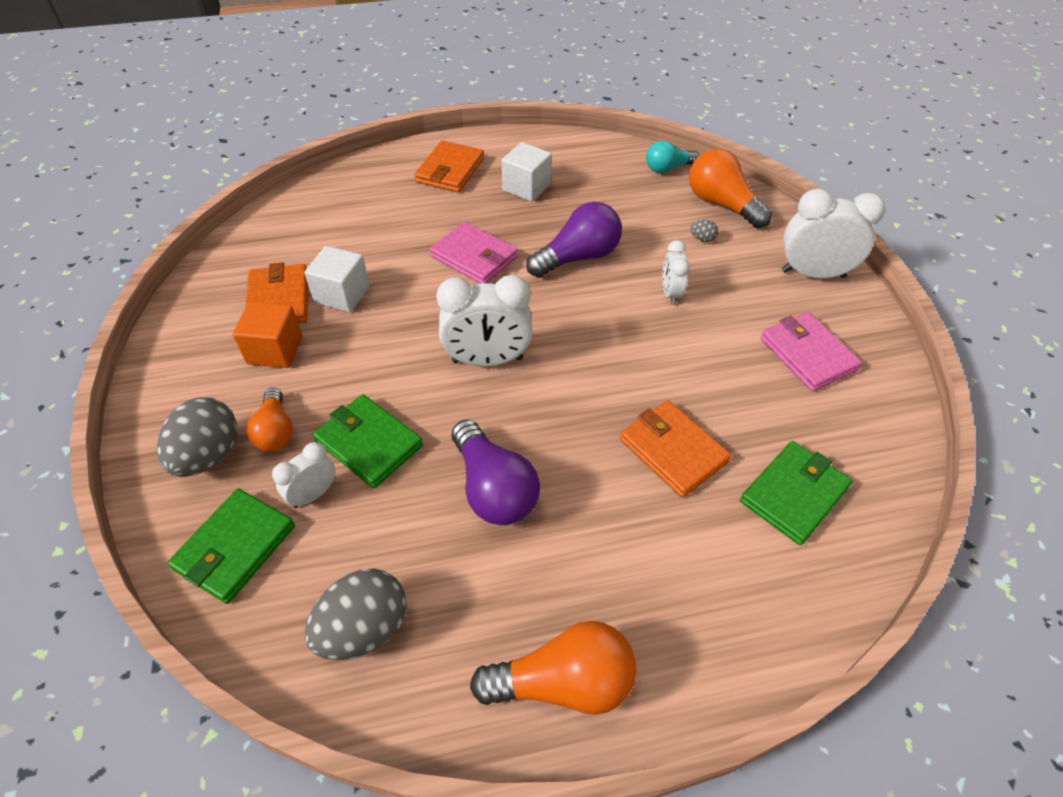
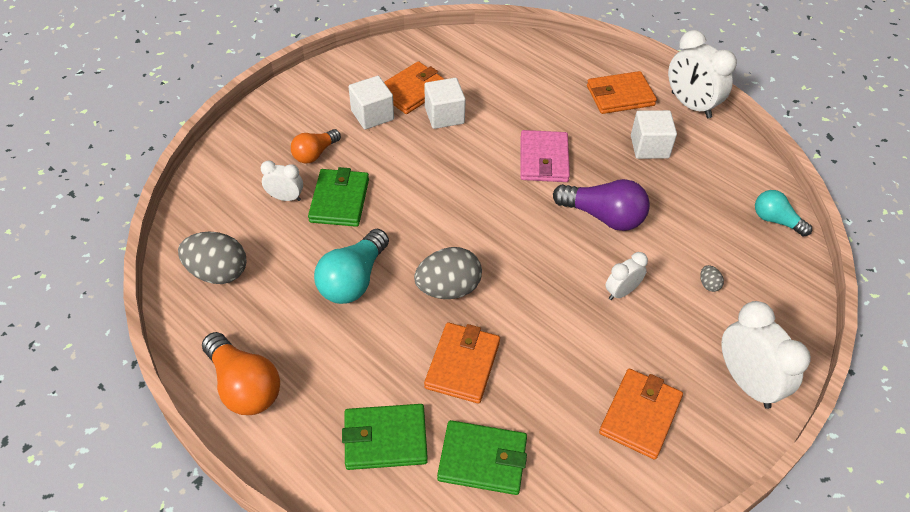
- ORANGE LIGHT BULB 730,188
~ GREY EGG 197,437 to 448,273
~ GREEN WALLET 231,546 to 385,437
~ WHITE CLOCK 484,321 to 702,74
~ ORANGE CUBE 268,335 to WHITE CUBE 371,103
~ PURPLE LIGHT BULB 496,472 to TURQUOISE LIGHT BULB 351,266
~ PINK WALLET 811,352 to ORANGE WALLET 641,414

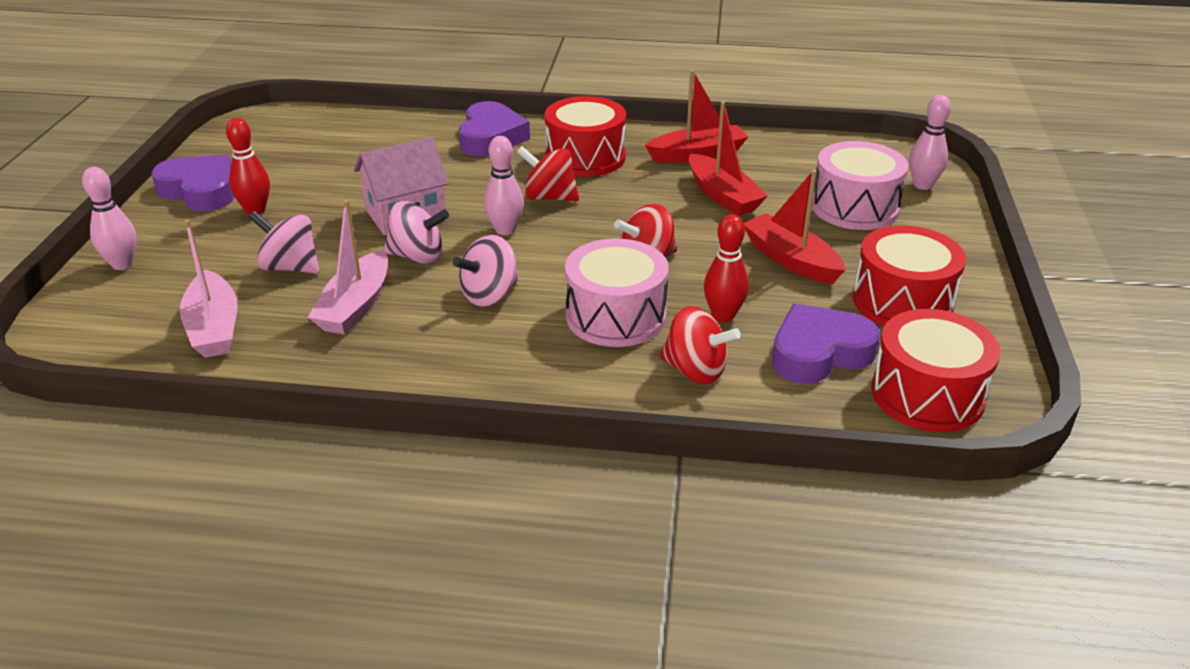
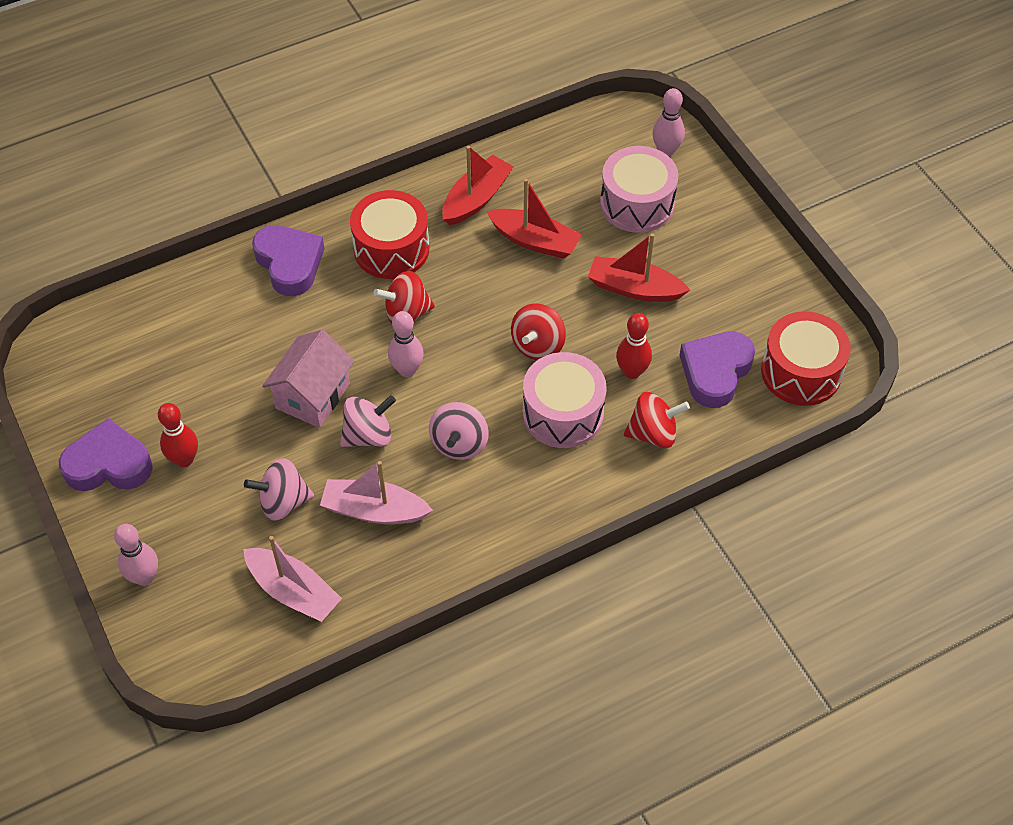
- RED DRUM 909,275
~ PINK BOAT 348,267 = 376,492 120 degrees clockwise

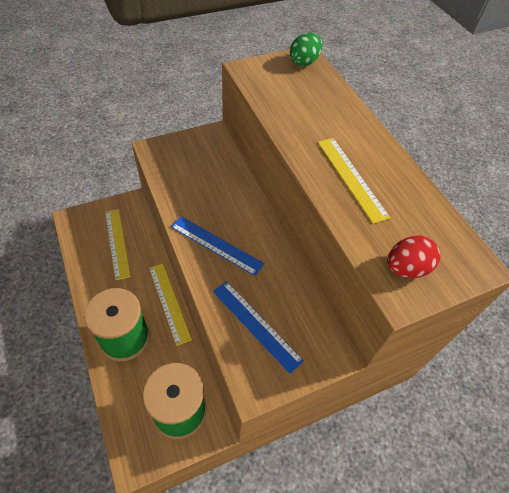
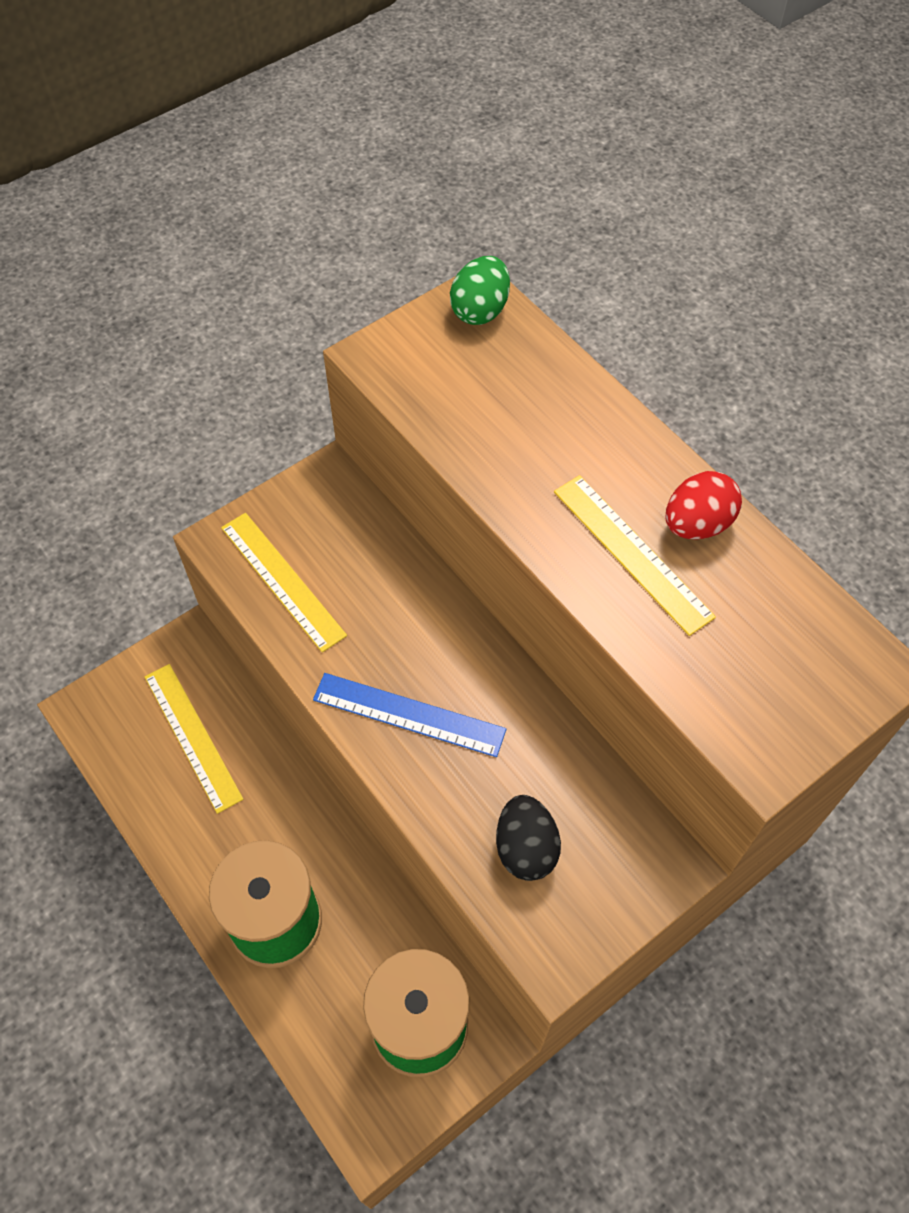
~ YELLOW RULER 170,304 to 284,582
~ RED EGG 413,257 to 703,505
~ BLUE RULER 258,327 to BLACK EGG 528,838

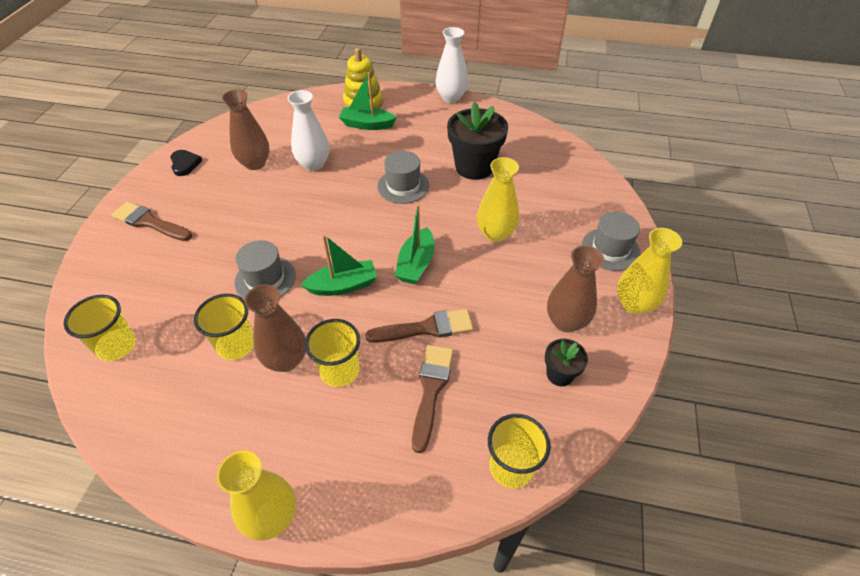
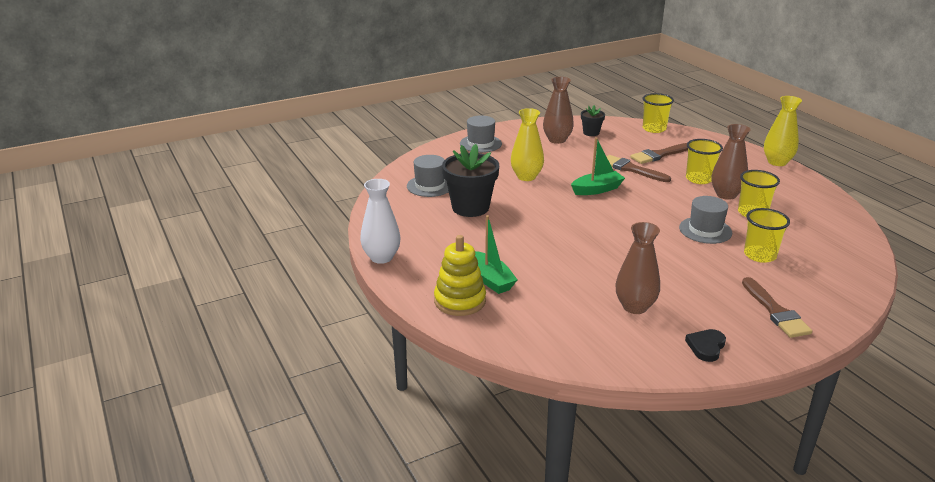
- WHITE VASE 308,130
- GREEN BOAT 339,265
- YELLOW VASE 649,271
~ YELLOW CUP 99,328 to 767,235
~ GREY HAT 403,177 to 428,176

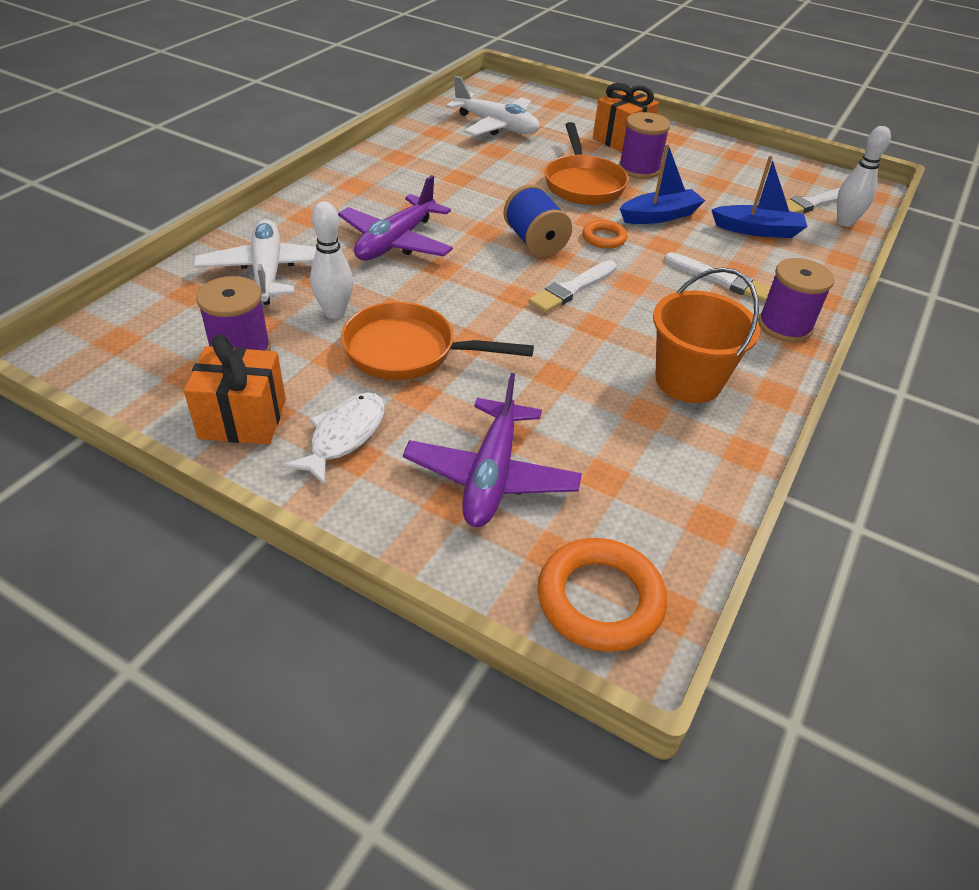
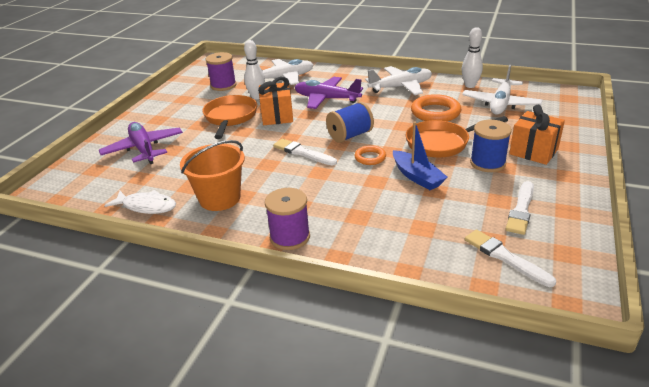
- BLUE BOAT 759,196
+ WHITE PLANE 398,80
~ ORANGE GIFT 235,390 to 275,101
~ WHITE FISH 333,439 to 140,202
~ ORANGE RING 602,595 to 436,108
~ WHITE BRUSH 717,277 to 519,208
~ WHITE BOWLING PIN 864,176 to 472,57
~ PURPLE SPOOL 645,145 to BLUE SPOOL 491,146
~ PURPLE PLANE 492,450 = 141,143 60 degrees clockwise

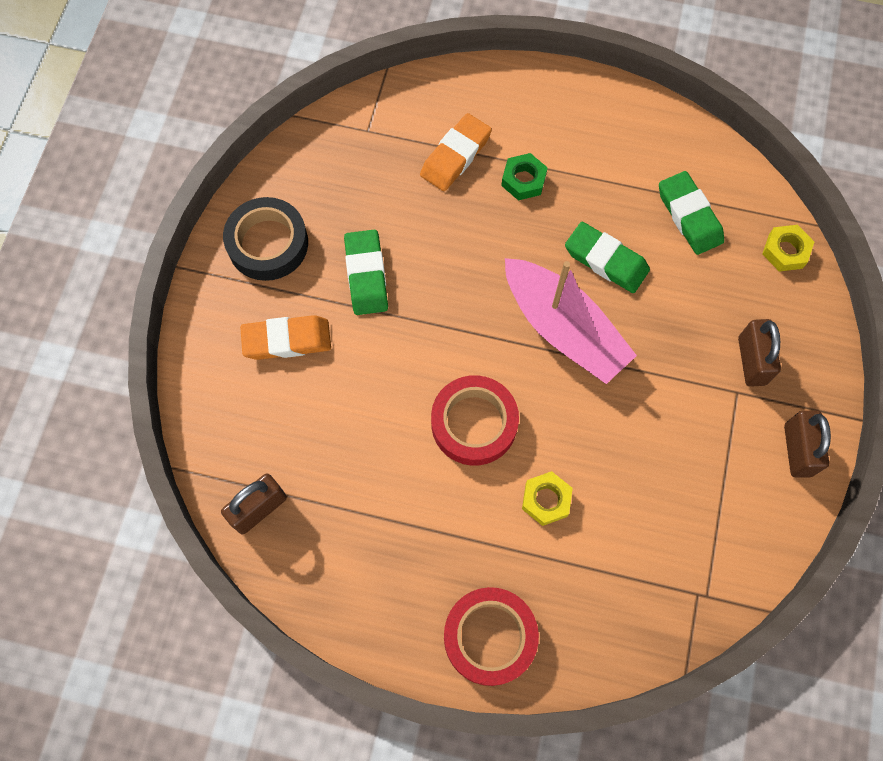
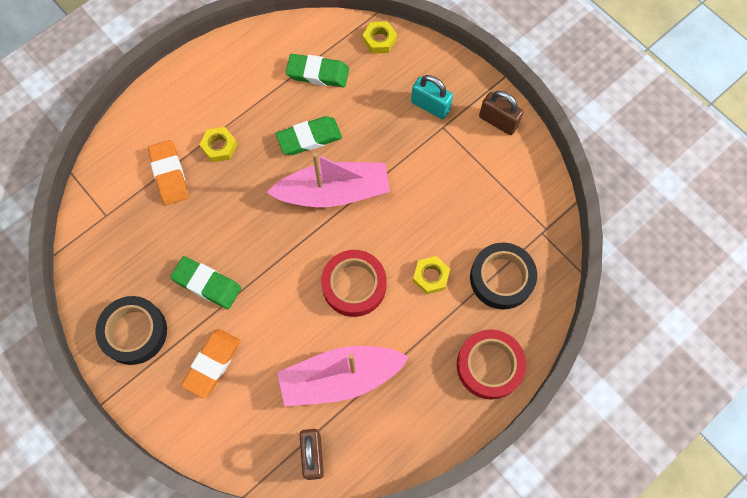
+ PINK BOAT 343,376
+ BLACK TAPE 503,276
~ GREEN NUT 524,176 to YELLOW NUT 218,144
~ BROWN PADLOCK 759,353 to TURQUOISE PADLOCK 432,97

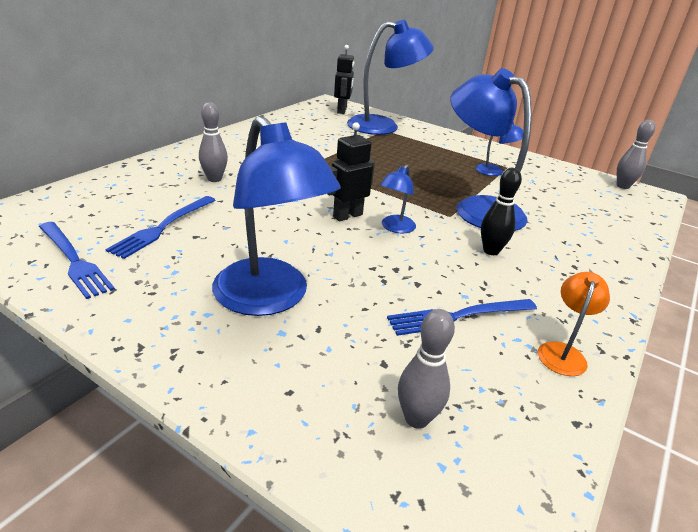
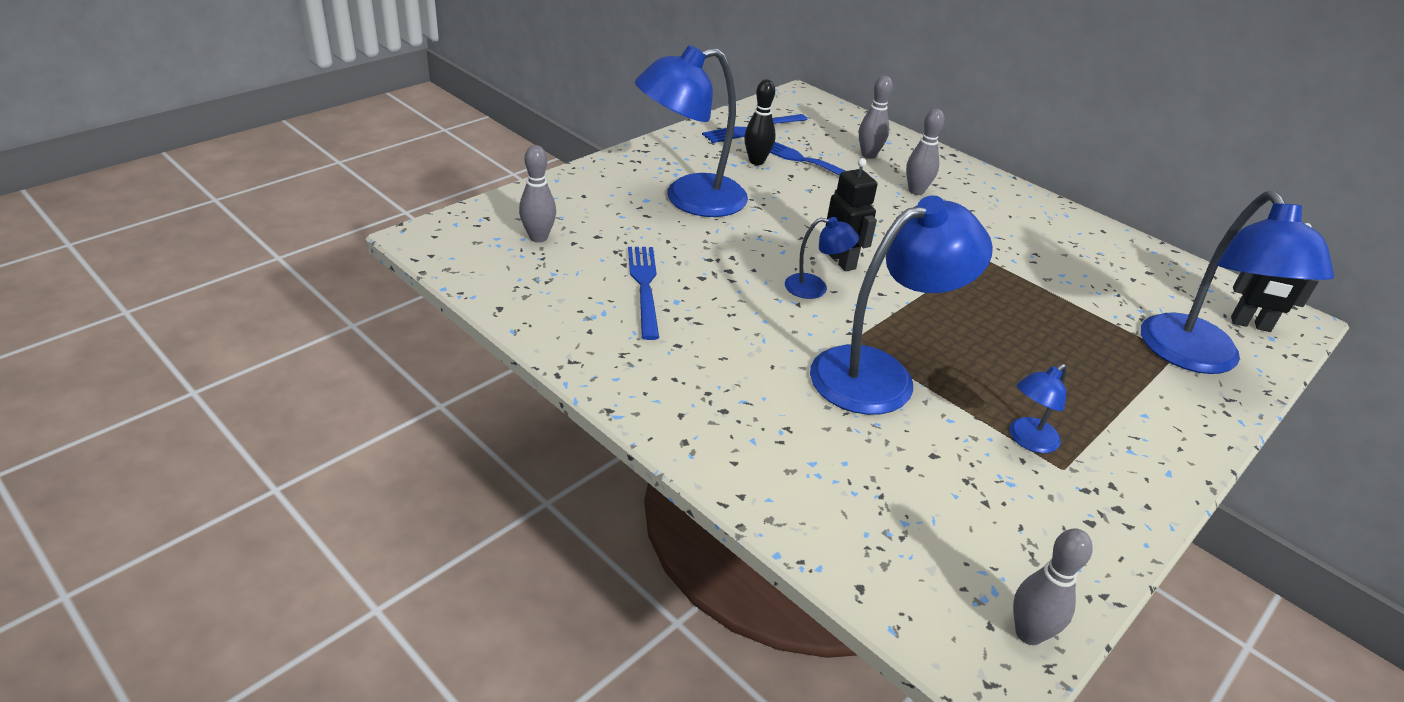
- ORANGE LAMP 574,324
+ GREY BOWLING PIN 876,117
~ BLACK BOWLING PIN 501,211 to 760,122
~ BLUE LAMP 398,199 = 822,258 150 degrees clockwise

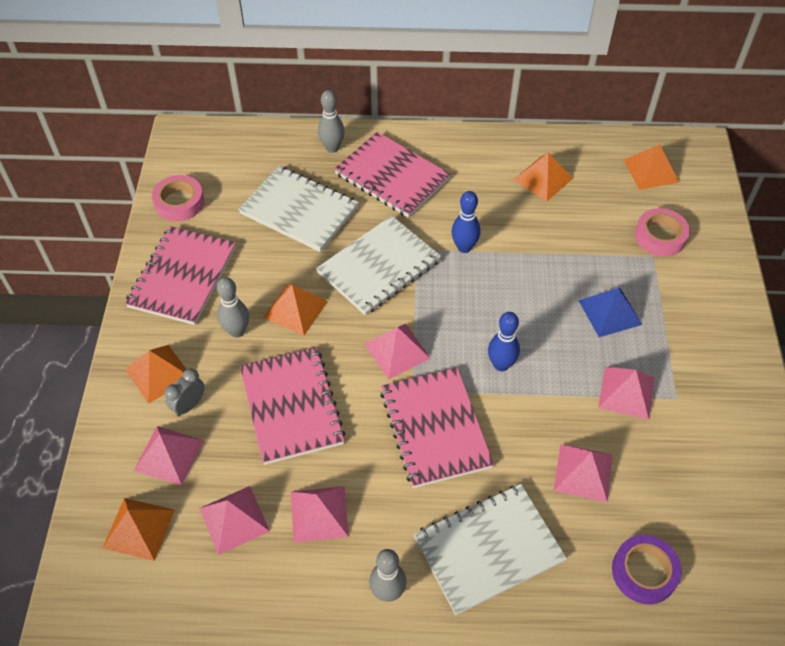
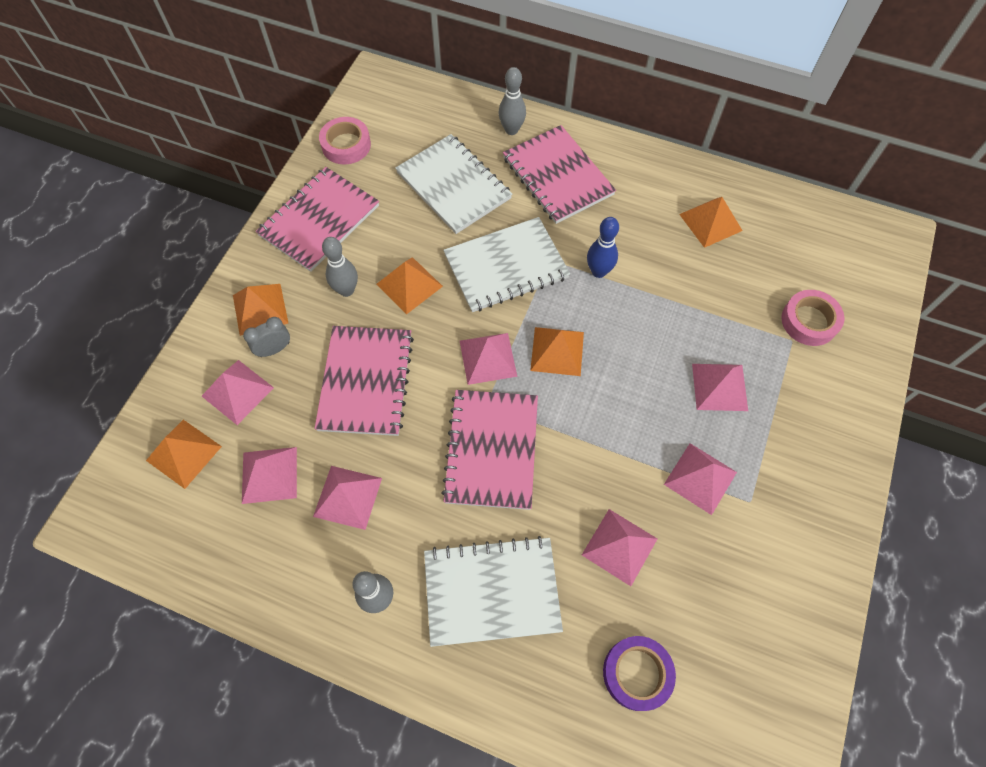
- BLUE BOWLING PIN 504,341
~ ORANGE PYRAMID 651,167 to 557,351
~ BLUE PYRAMID 610,312 to PINK PYRAMID 720,387

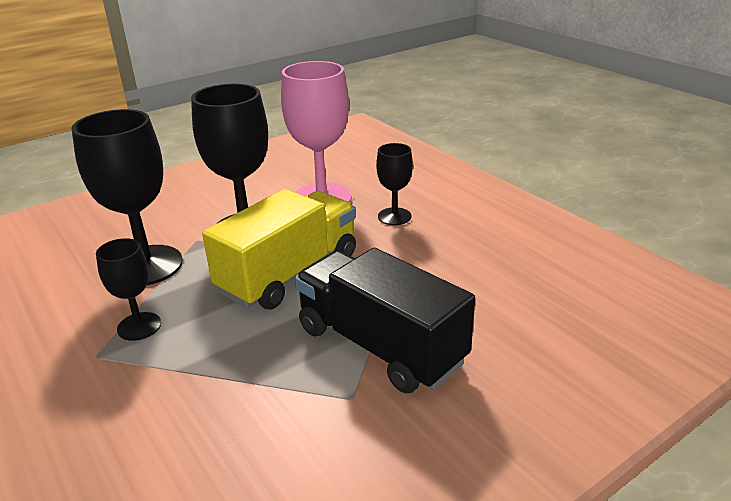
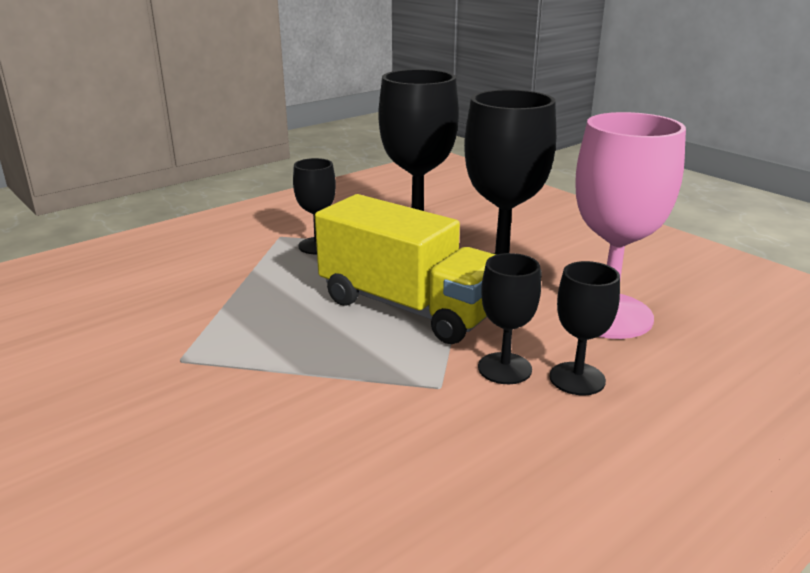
- BLACK TRUCK 385,320
+ BLACK GOBLET 509,318

